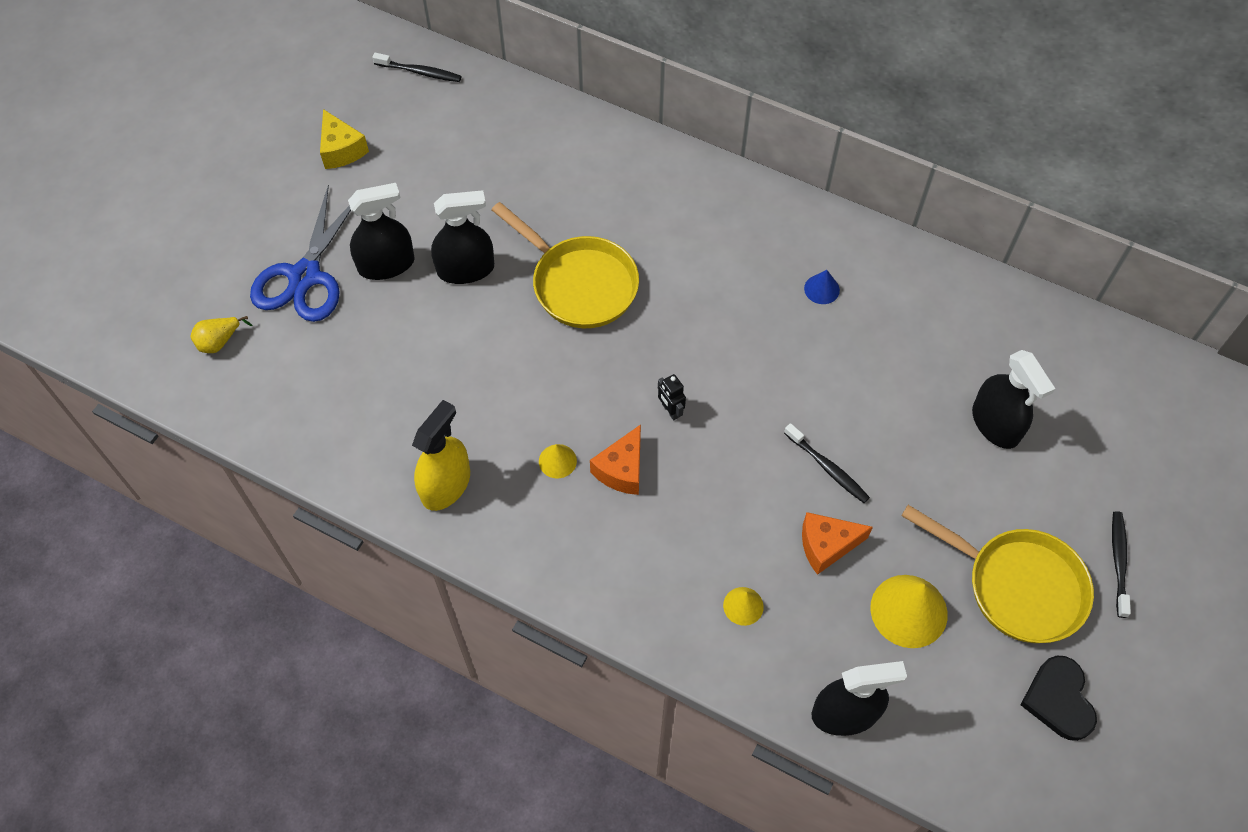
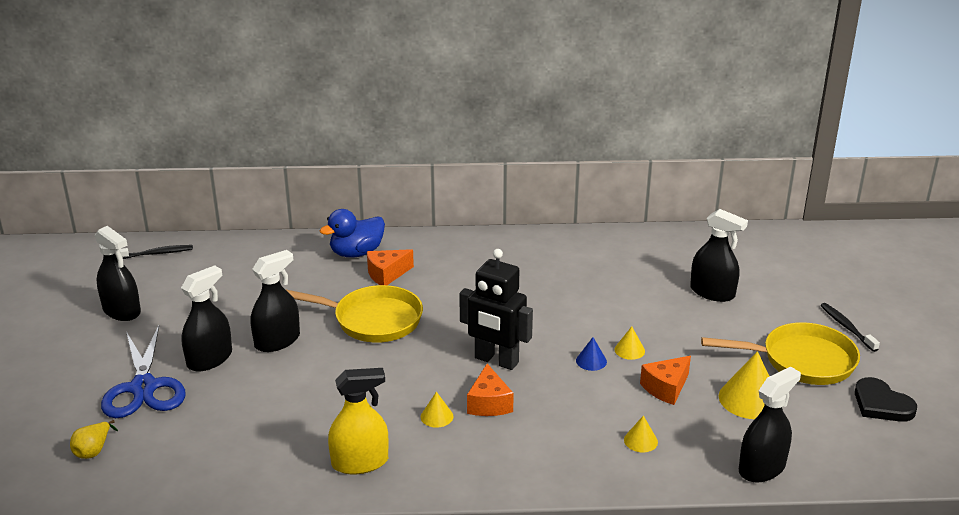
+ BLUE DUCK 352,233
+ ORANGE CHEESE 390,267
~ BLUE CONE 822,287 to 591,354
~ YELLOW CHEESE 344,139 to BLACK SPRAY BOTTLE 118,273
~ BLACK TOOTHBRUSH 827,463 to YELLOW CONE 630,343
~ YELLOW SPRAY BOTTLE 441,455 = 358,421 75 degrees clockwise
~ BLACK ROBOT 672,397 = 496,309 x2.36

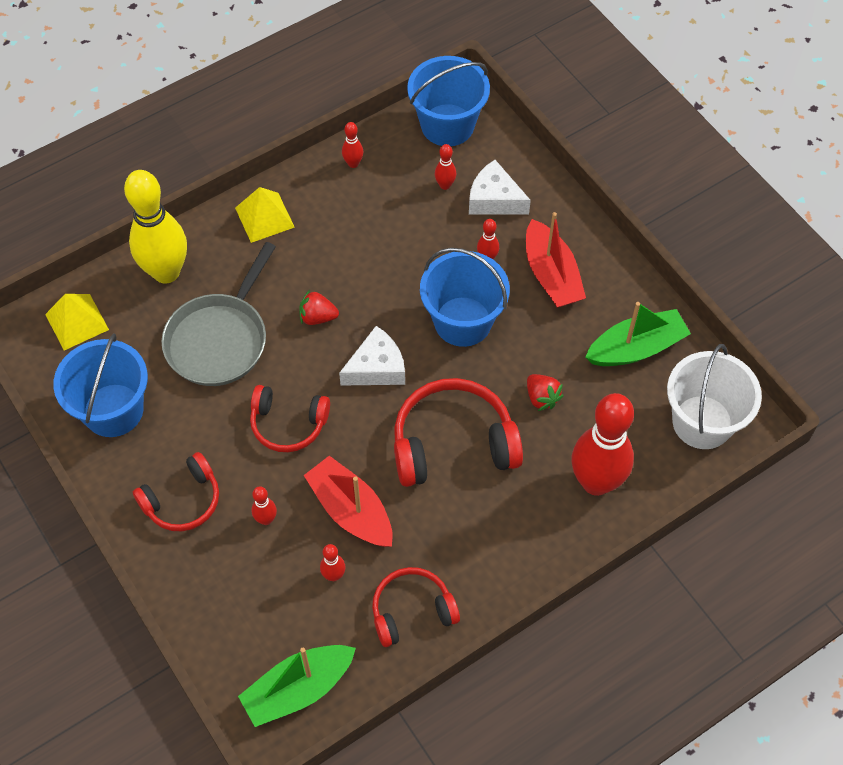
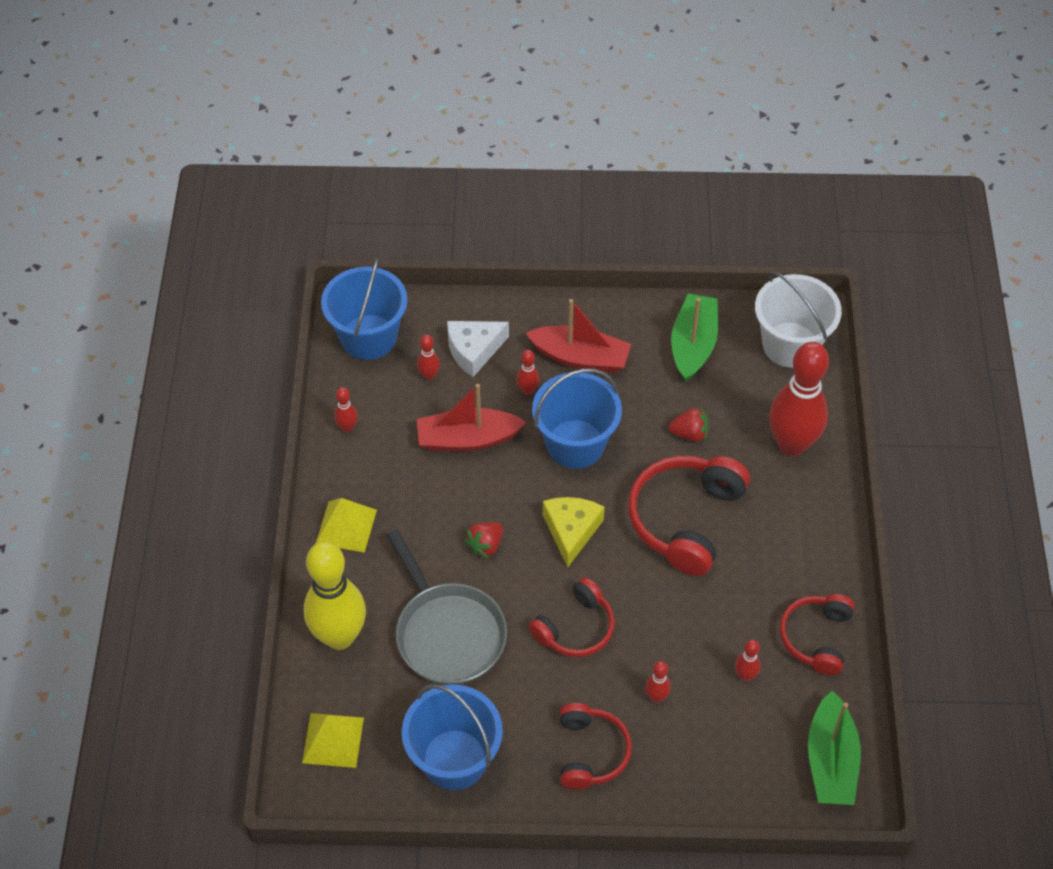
~ RED BOAT 348,501 to 471,417
~ WHITE CHEESE 372,356 to YELLOW CHEESE 574,532

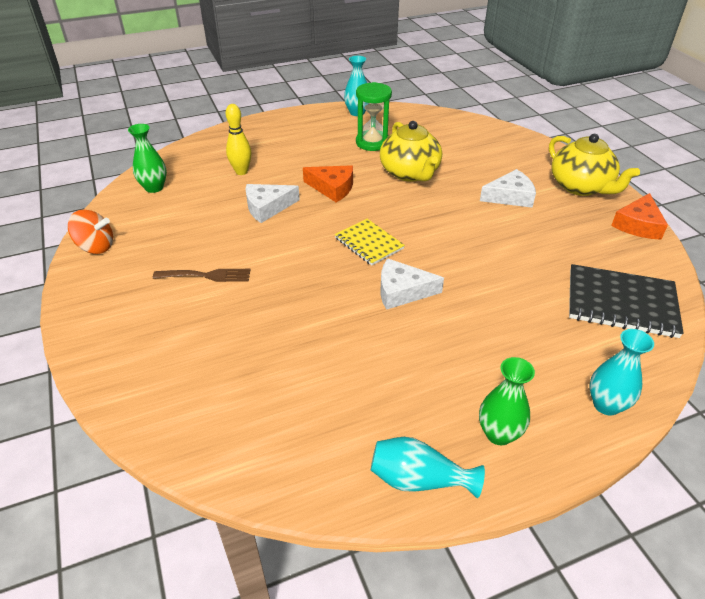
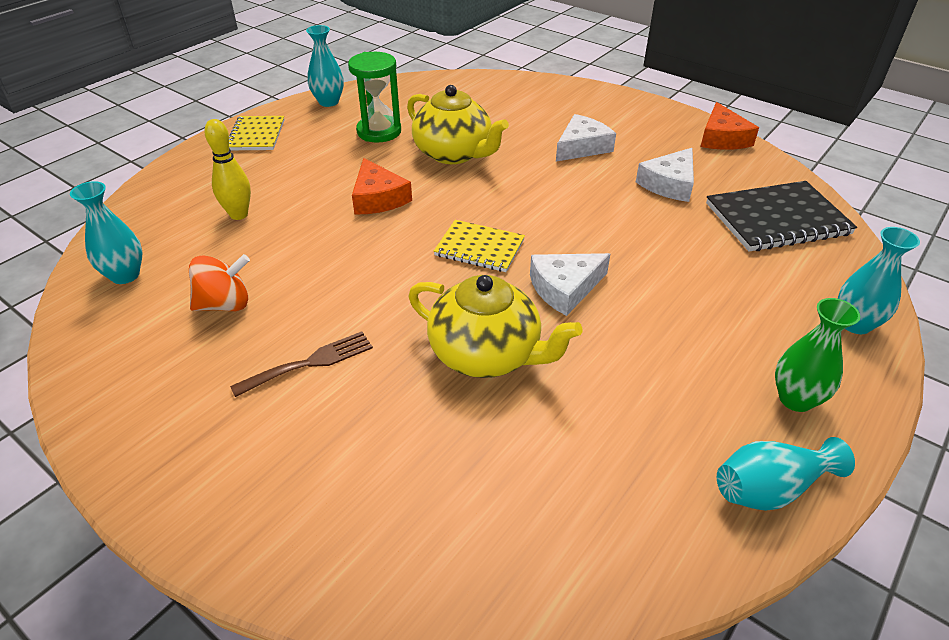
+ YELLOW NOTEBOOK 257,133
~ ORANGE SPINNING TOP 90,232 to 219,282
~ WHITE CHEESE 272,203 to 665,175
~ YELLOW TEAPOT 594,165 to 495,326
~ GREEN VASE 147,158 to TURQUOISE VASE 106,232
~ ORANGE CHEESE 328,184 = 382,186 75 degrees clockwise

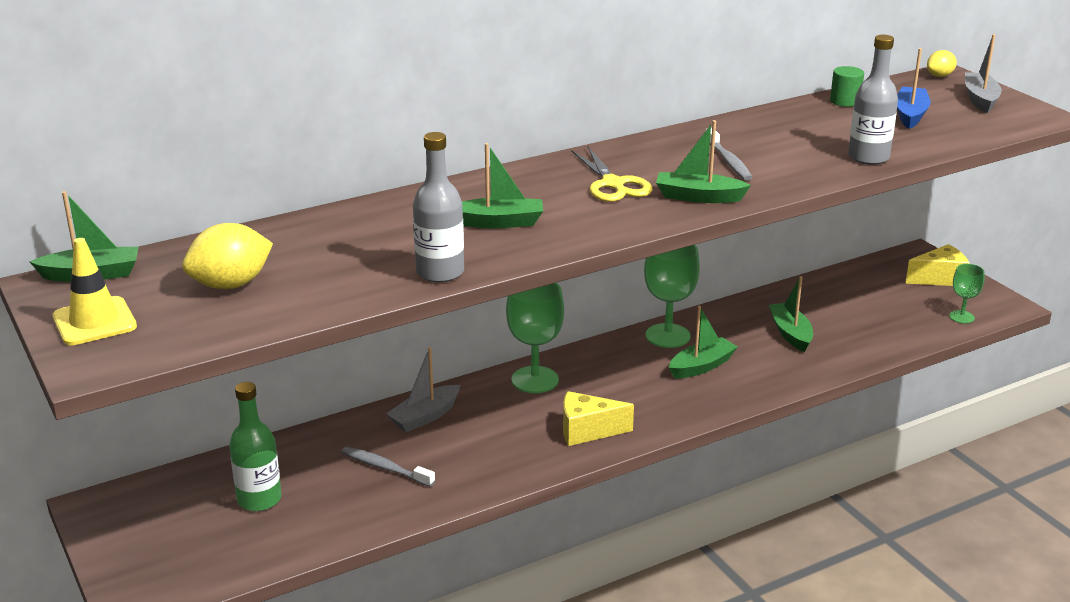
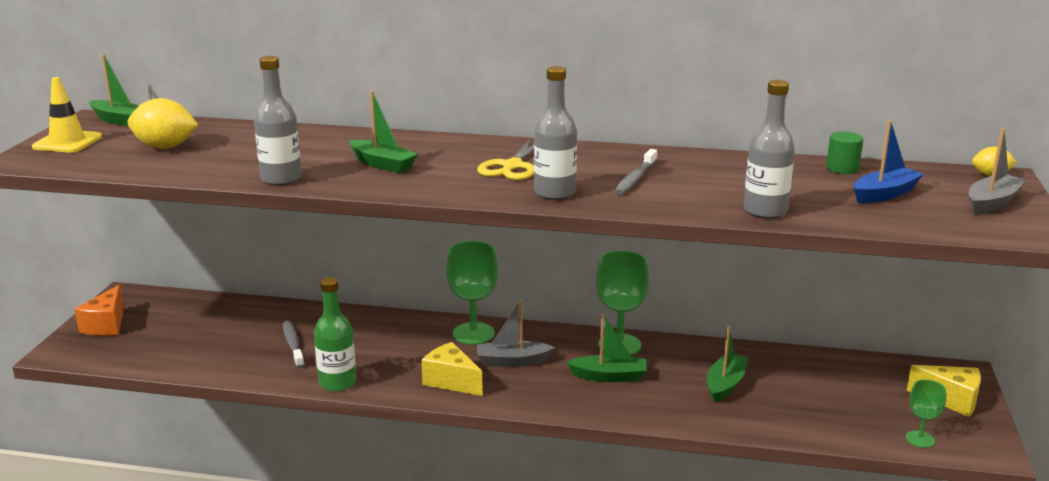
+ ORANGE CHEESE 99,310
~ GREEN BOTTLE 255,446 to 335,334
~ GREY BOAT 423,389 to 516,333
~ GREEN BOAT 703,161 to GREY BOTTLE 555,133

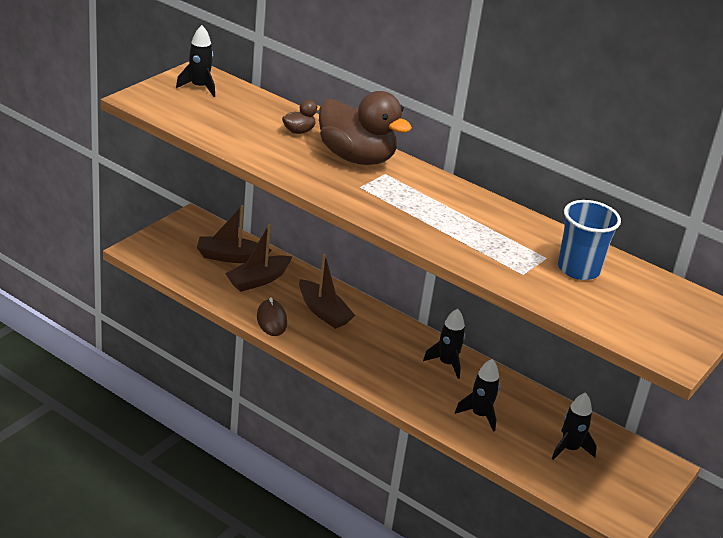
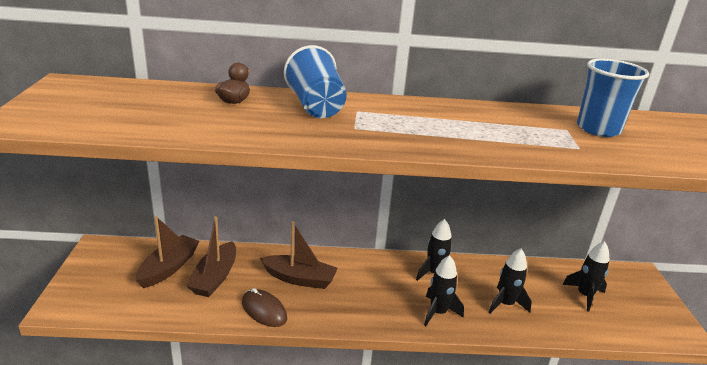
~ BLACK ROCKET 195,61 to 444,290
~ BROWN DUCK 365,128 to BLUE CUP 315,81
~ BROWN BOAT 234,234 = 168,252 150 degrees clockwise

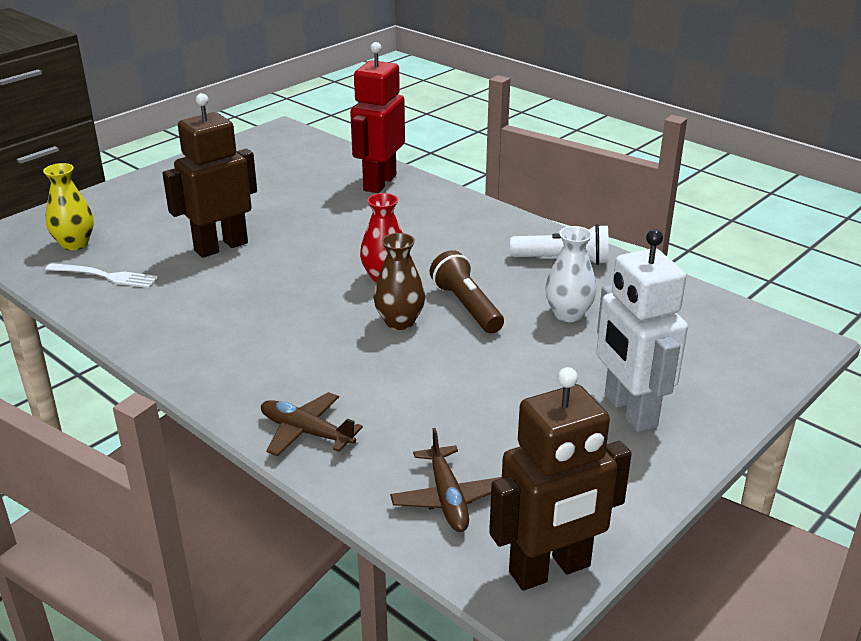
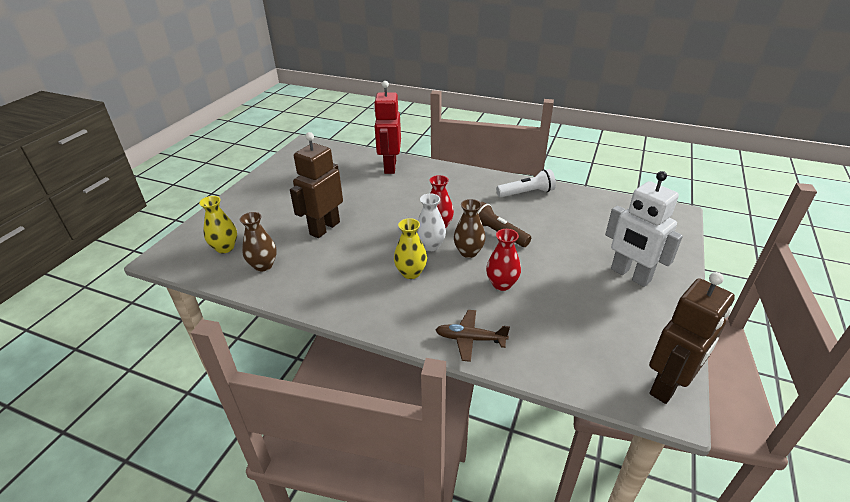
- BROWN PLANE 446,480
+ YELLOW VASE 410,248
+ RED VASE 503,260
~ WHITE VASE 571,274 to 431,223
~ WHITE FORK 102,275 to BROWN VASE 258,242

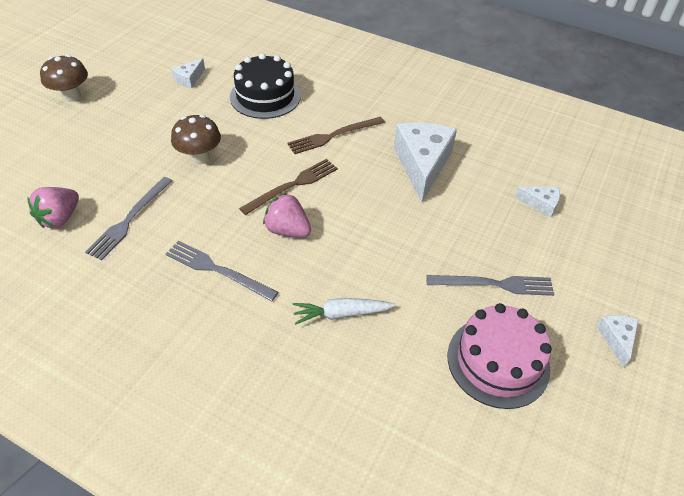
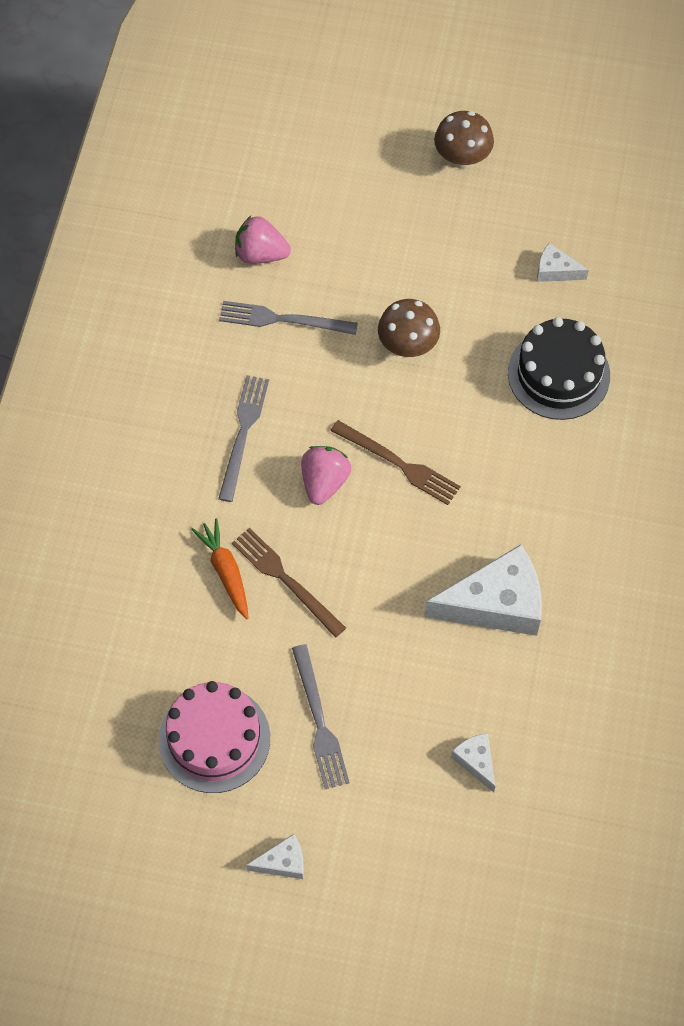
~ BROWN FORK 336,135 to 289,583
~ WHITE CARROT 344,311 to ORANGE CARROT 220,568
~ WHITE CHEESE 537,202 = 473,763 150 degrees clockwise

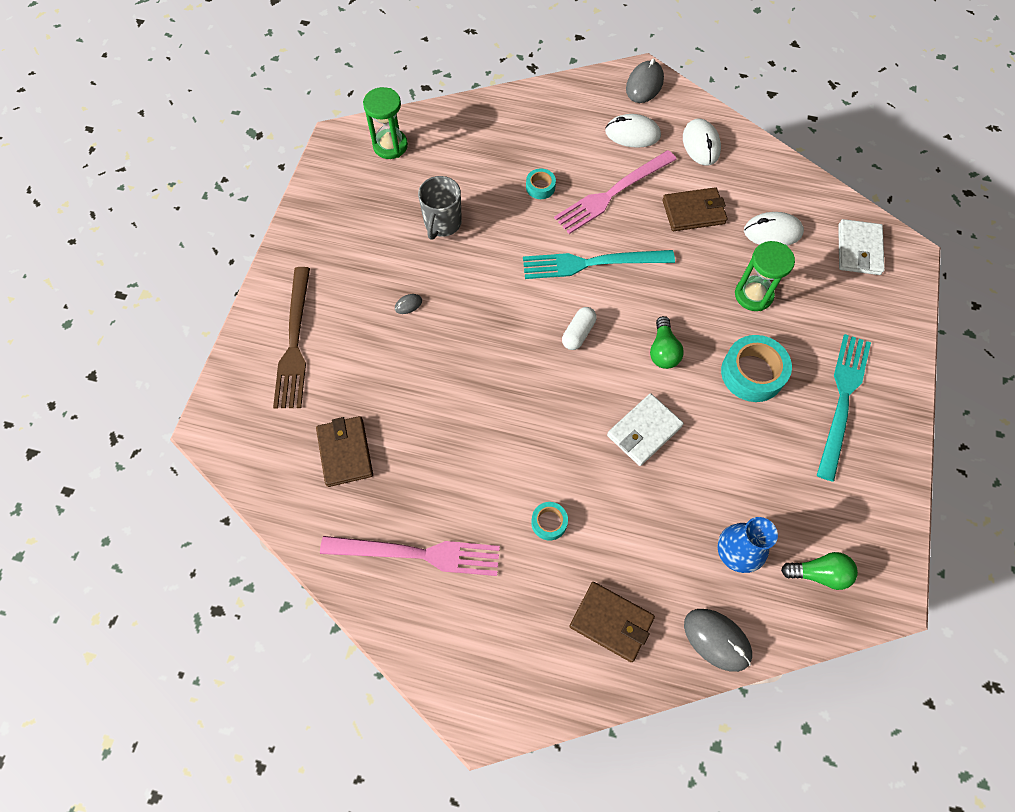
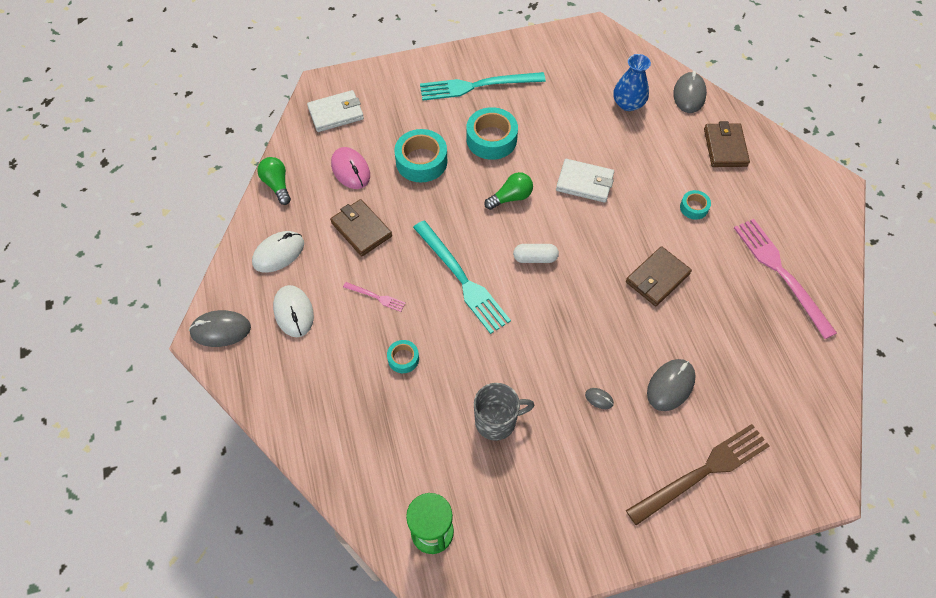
+ GREY MOUSE 671,385
~ BROWN WALLET 344,451 to 659,276
~ GREEN LIGHT BULB 819,571 to 274,181
~ GREEN HOURGLASS 765,276 to TURQUOISE TAPE 420,155
~ WHITE MOUSE 774,229 to PINK MOUSE 350,168
~ PINK FORK 615,192 = 374,297 x0.45

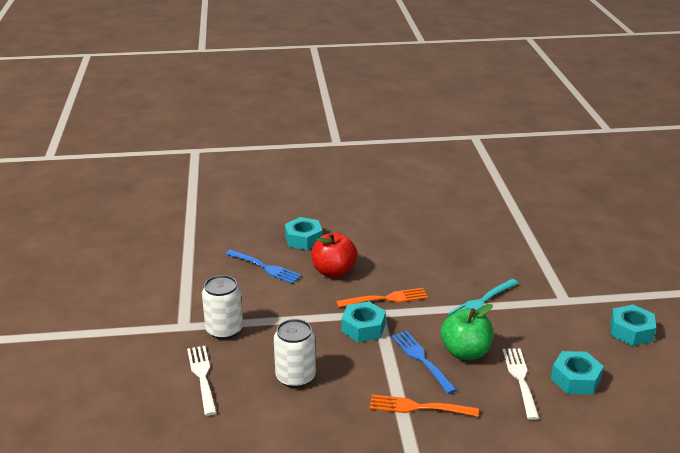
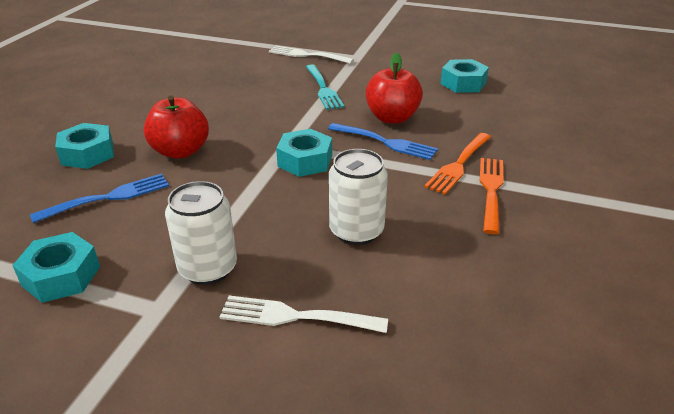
~ ORANGE FORK 382,298 to 492,196
~ WHITE FORK 520,384 to 311,55
~ TURQUOISE NUT 633,325 to 56,267
~ GREEN APPLE 467,332 to RED APPLE 394,88
~ BLUE FORK 424,362 = 383,141 150 degrees counterclockwise

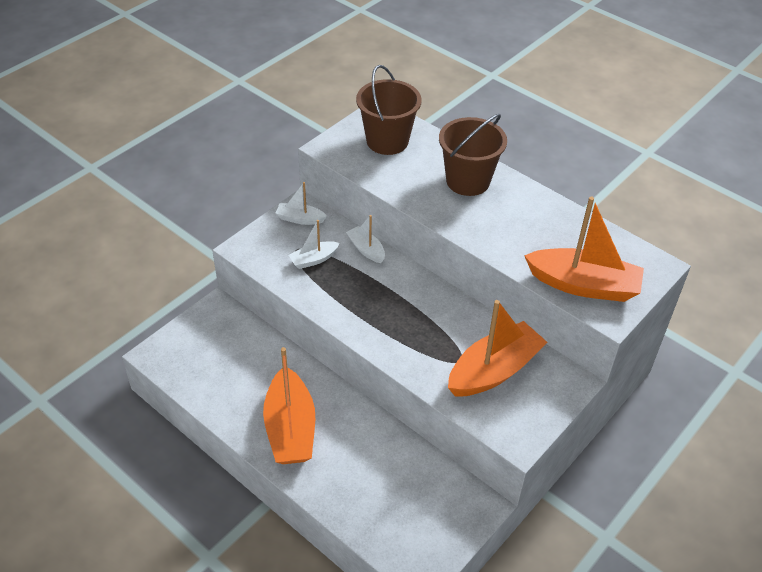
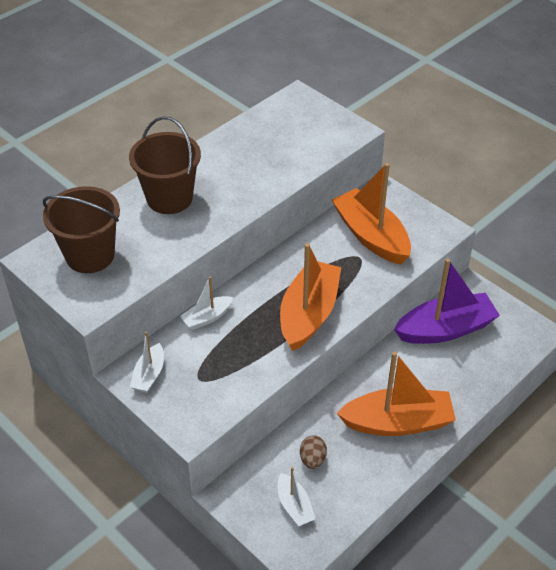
+ BROWN EGG 313,452
+ PURPLE BOAT 447,301
~ WHITE BOAT 313,244 to 296,496
~ ORANGE BOAT 584,249 to 310,297

